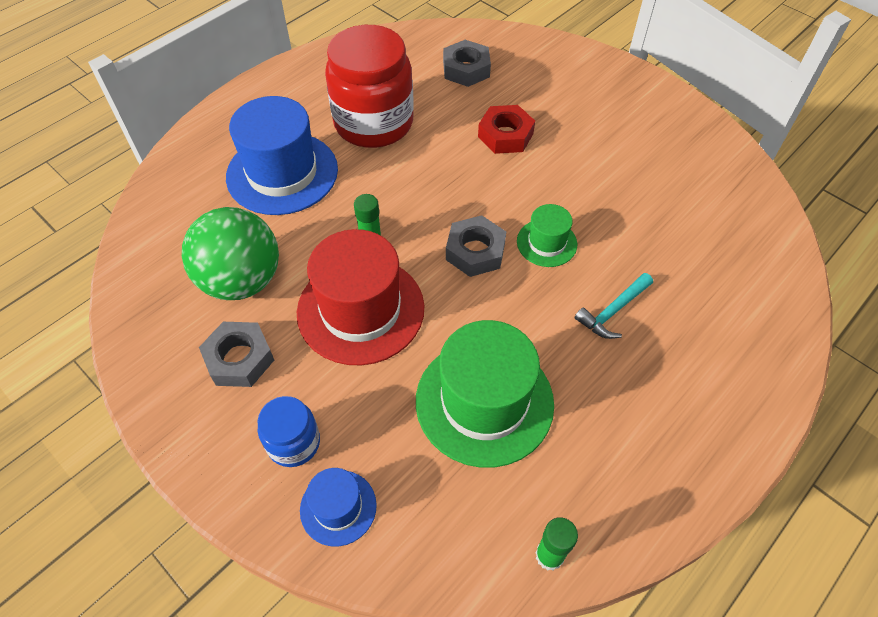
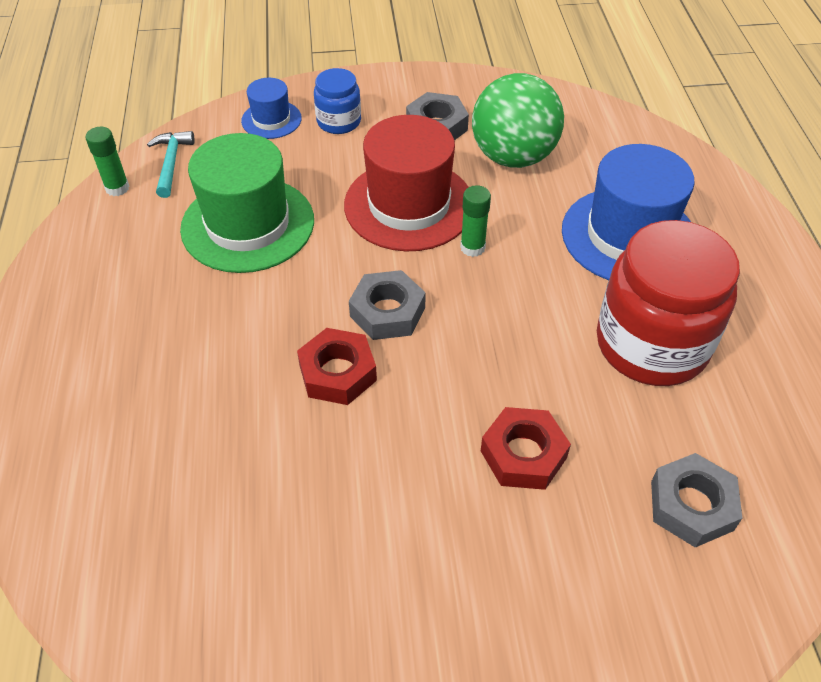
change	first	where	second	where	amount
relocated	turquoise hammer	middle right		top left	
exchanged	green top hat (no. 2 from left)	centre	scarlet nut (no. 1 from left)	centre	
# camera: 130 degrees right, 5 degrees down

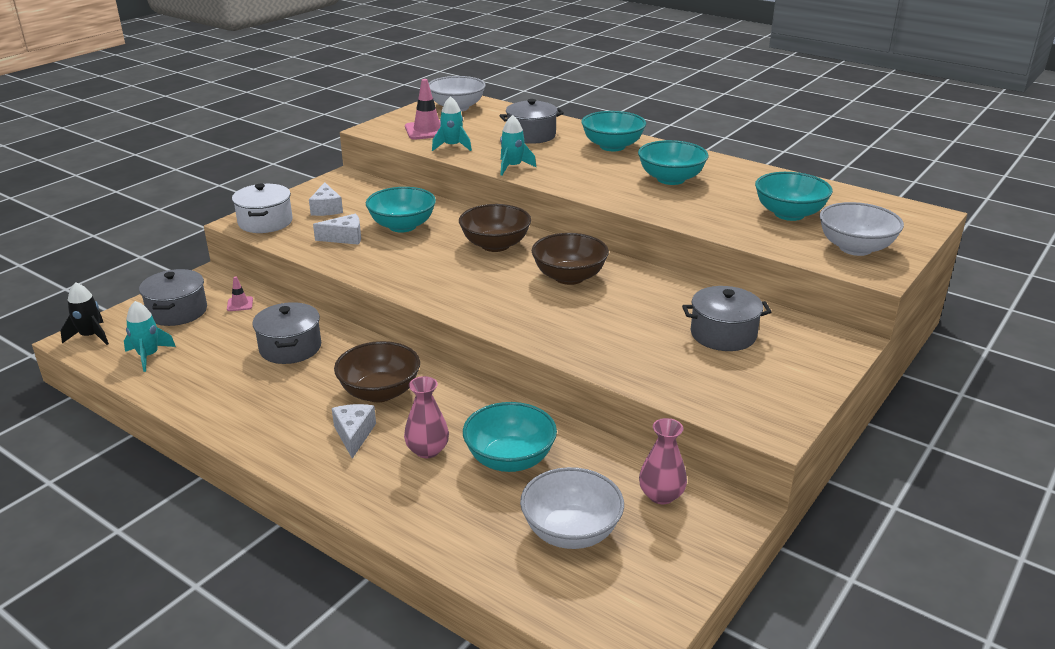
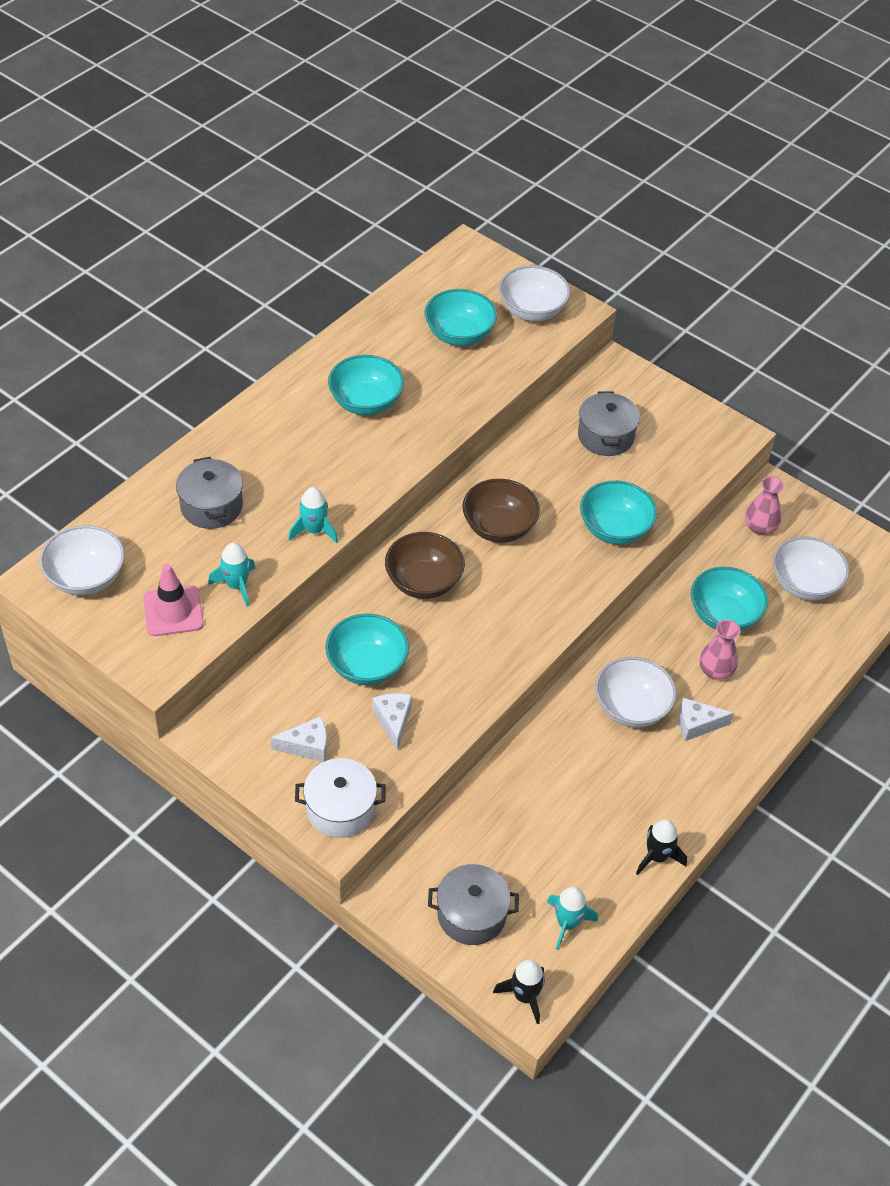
change	first	where	second	where	amount
missing	rose-pink traffic cone (no. 1 from left)	middle left			
missing	grey stockpot (no. 2 from left)	middle left			
appeared			black toy rocket (no. 2 from left)	bottom right	
relocated	turquoise bowl (no. 3 from left in the first image)	top centre	turquoise bowl (no. 4 from left)	middle right	
colour	brown bowl (no. 1 from left)	centre	white bowl (no. 3 from left)	middle right	
# camera: 90 degrees left, 20 degrees up

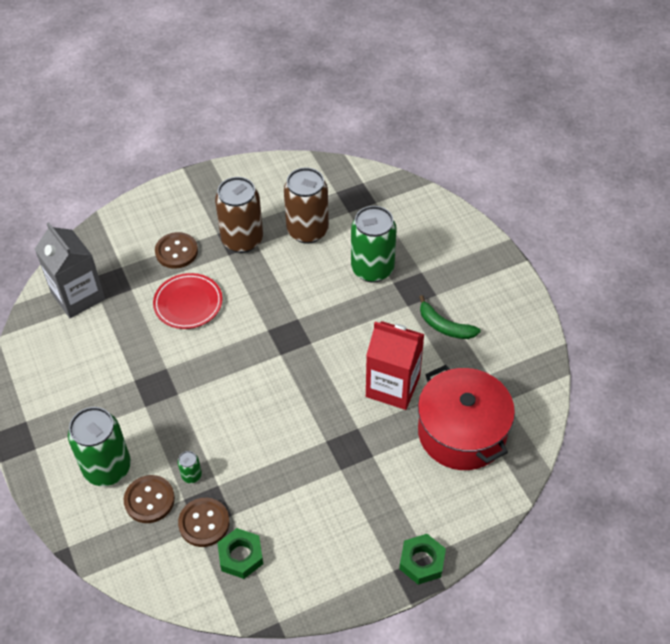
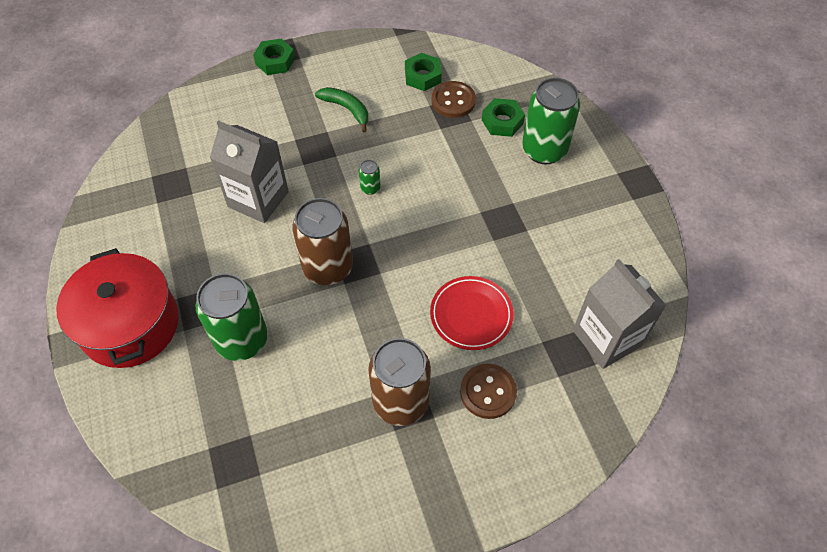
change	first	where	second	where	amount
relocated	green tin (no. 2 from left)	bottom left		top centre	
relocated	brown tin (no. 2 from left in the first image)	top centre	brown tin (no. 1 from left)	centre	
relocated	scarlet stockpot	middle right		middle left	
relocated	green banana	middle right		top centre	
exchanged	brown button (no. 1 from left)	bottom left	green nut (no. 3 from left)	top centre	
colour	scarlet carton	centre	grey carton (no. 1 from left)	top left	
# camera: 175 degrees left, 5 degrees up

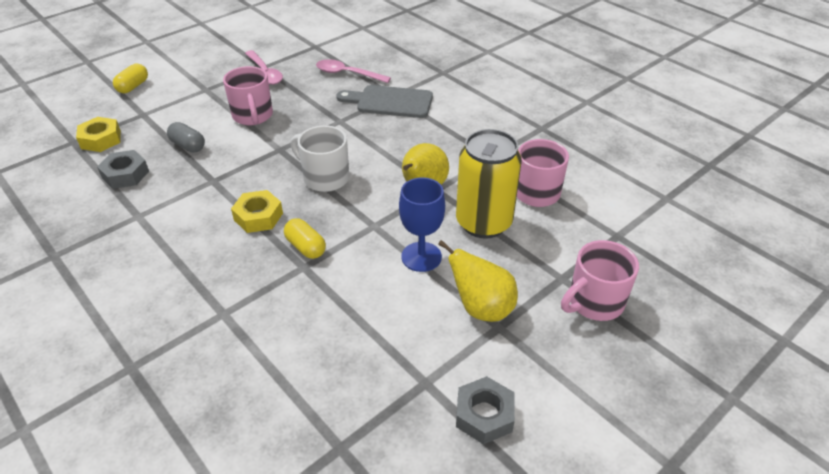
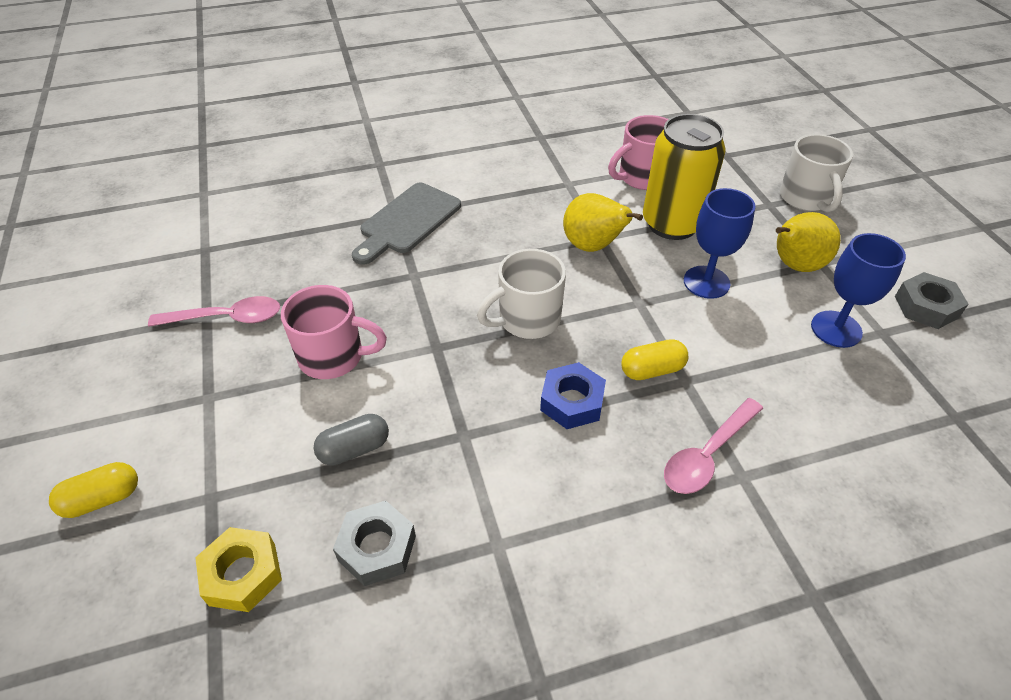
change	first	where	second	where	amount
appeared			cobalt chalice (no. 2 from left)	middle right	
relocated	rose-pink teaspoon (no. 2 from left)	top centre		middle right	
colour	yellow nut (no. 2 from left)	middle left	cobalt nut	centre	
colour	rose-pink mug (no. 3 from left)	middle right	white mug (no. 2 from left)	top right	
spun	yellow pill shape (no. 1 from left)	top left		bottom left	75 degrees counterclockwise
# camera: 65 degrees left, 5 degrees up

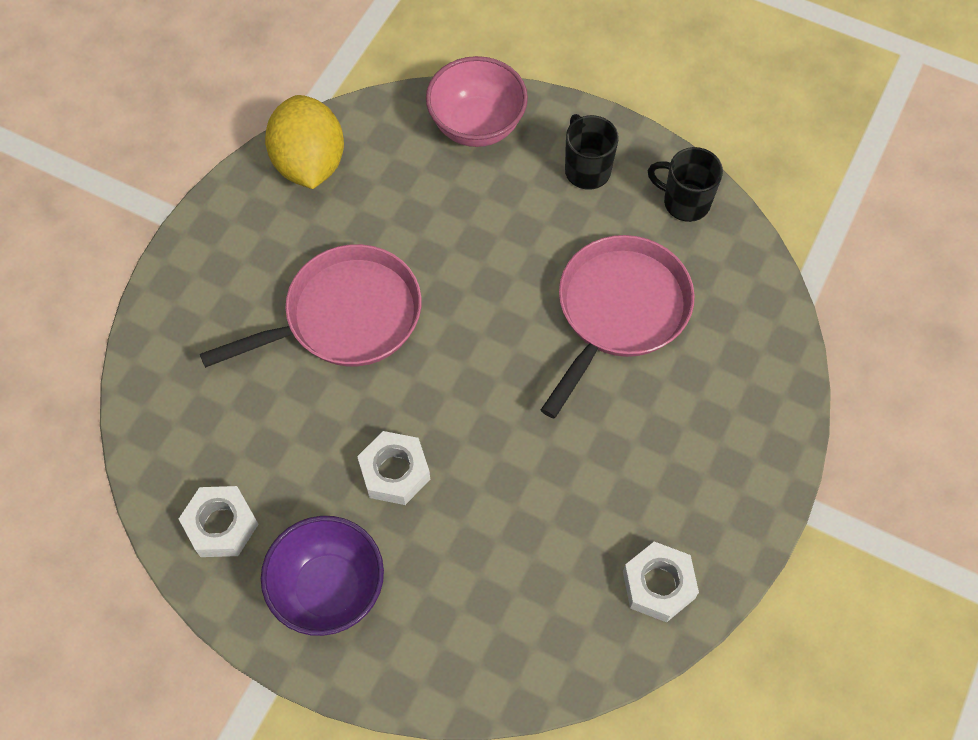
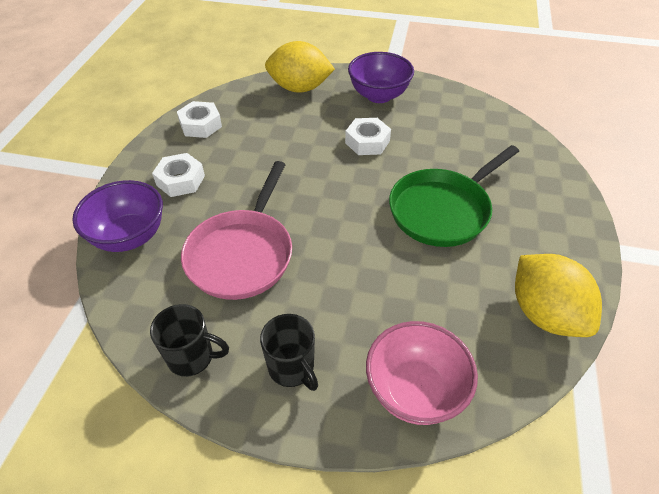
change	first	where	second	where	amount
appeared			violet bowl (no. 1 from left)	middle left	
appeared			yellow lemon (no. 1 from left)	top centre	
relocated	white nut (no. 1 from left)	bottom left		middle left	
colour	rose-pink pan (no. 1 from left)	middle left	green pan	middle right	
# camera: 165 degrees right, 15 degrees down

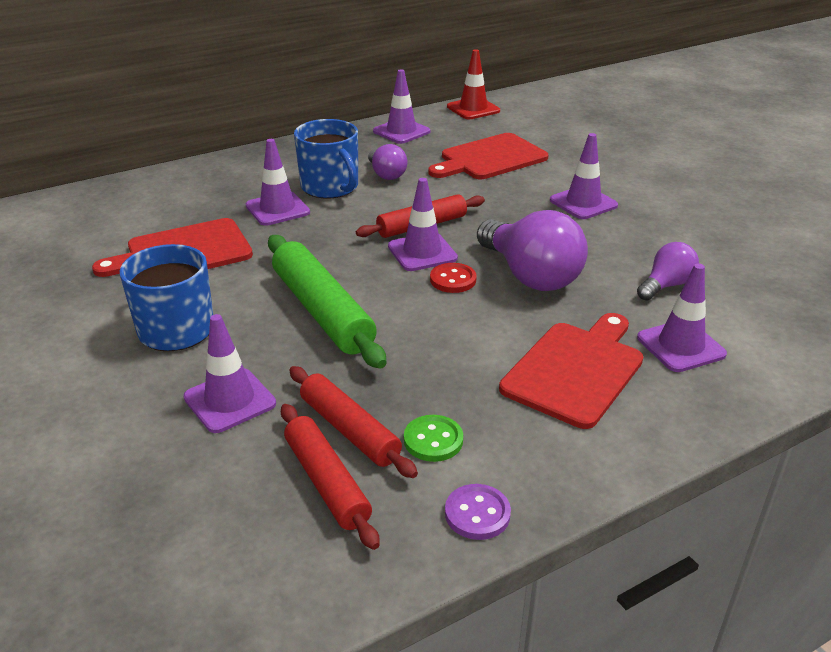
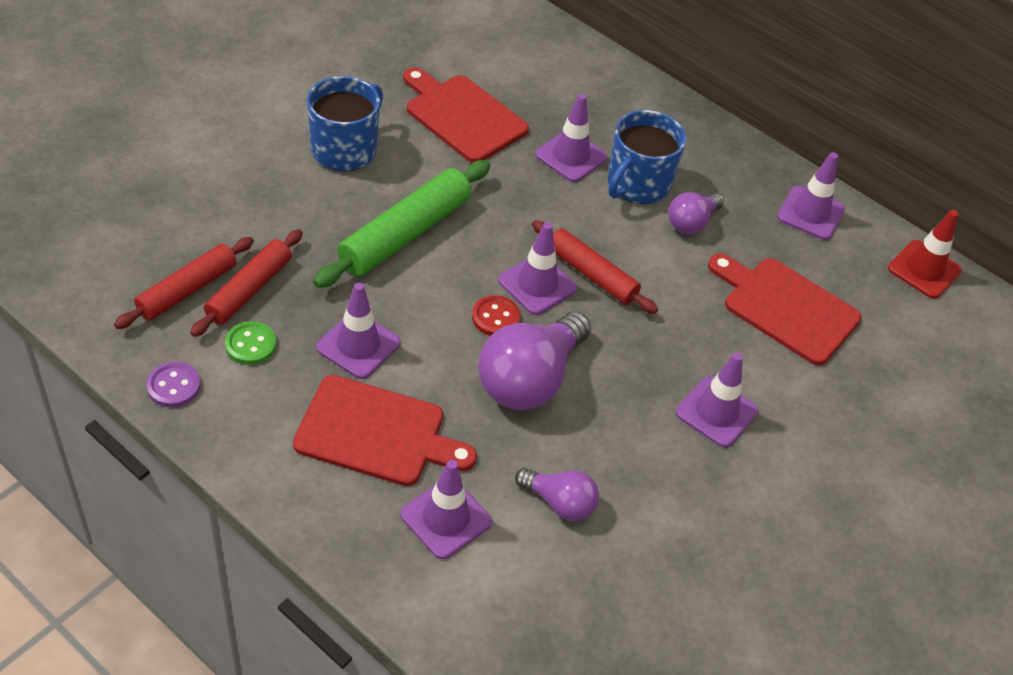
change	first	where	second	where	amount
relocated	violet traffic cone (no. 1 from left)	middle left		centre	
# camera: 65 degrees right, 15 degrees up

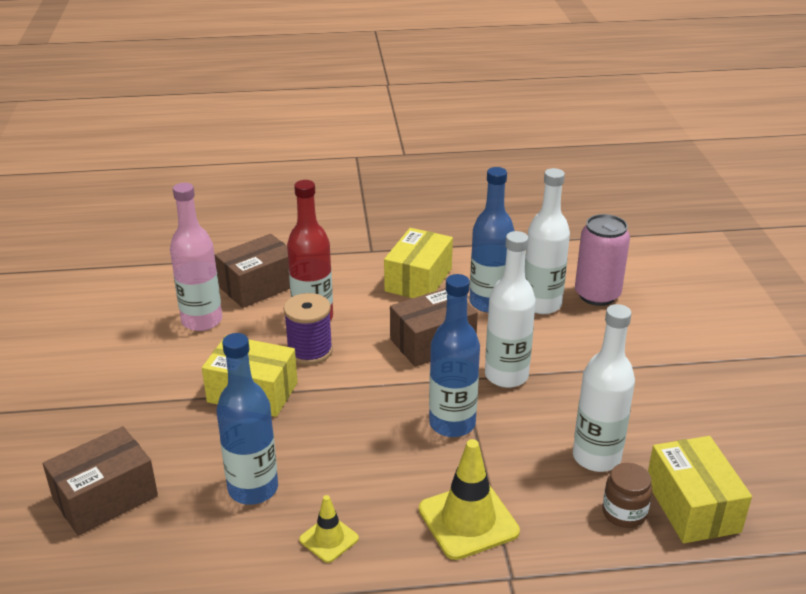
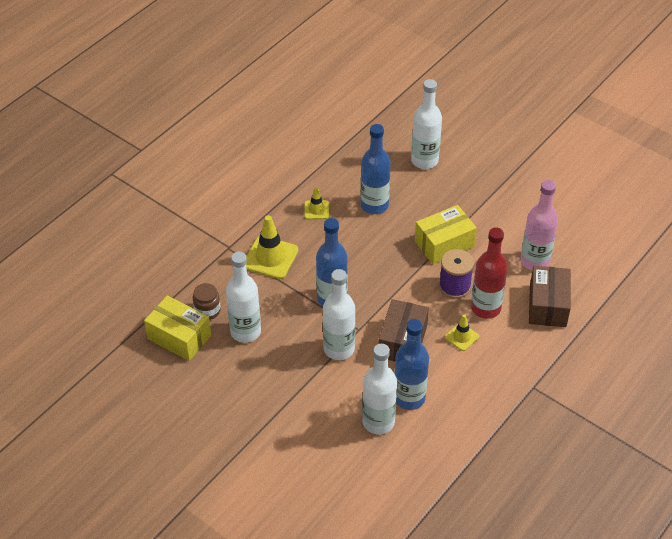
change	first	where	second	where	amount
missing	yellow box (no. 2 from left)	centre			
missing	rose-pink tin	middle right			
appeared			yellow traffic cone (no. 3 from left)	middle right	
exchanged	brown box (no. 1 from left)	bottom left	white drink bottle (no. 4 from left)	top centre	
# camera: 135 degrees right, 15 degrees up

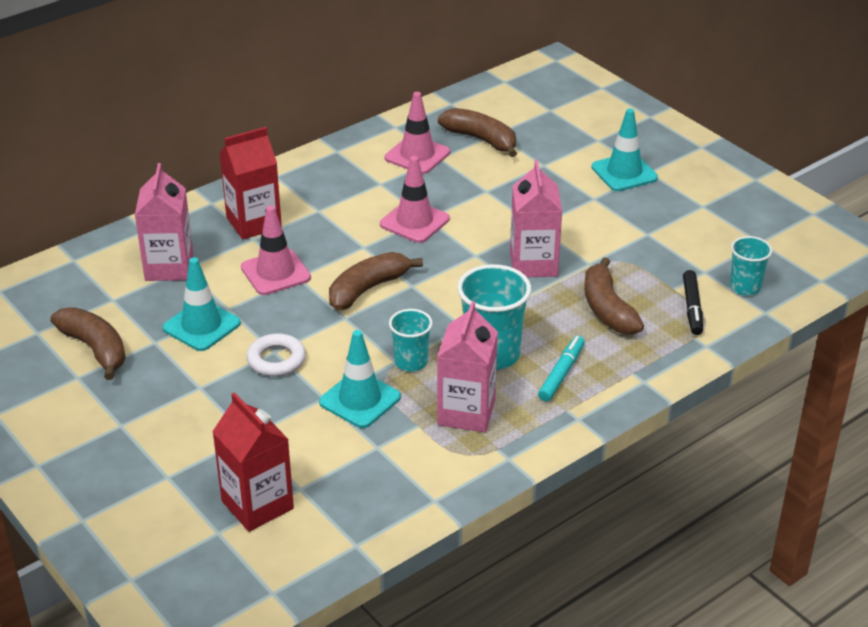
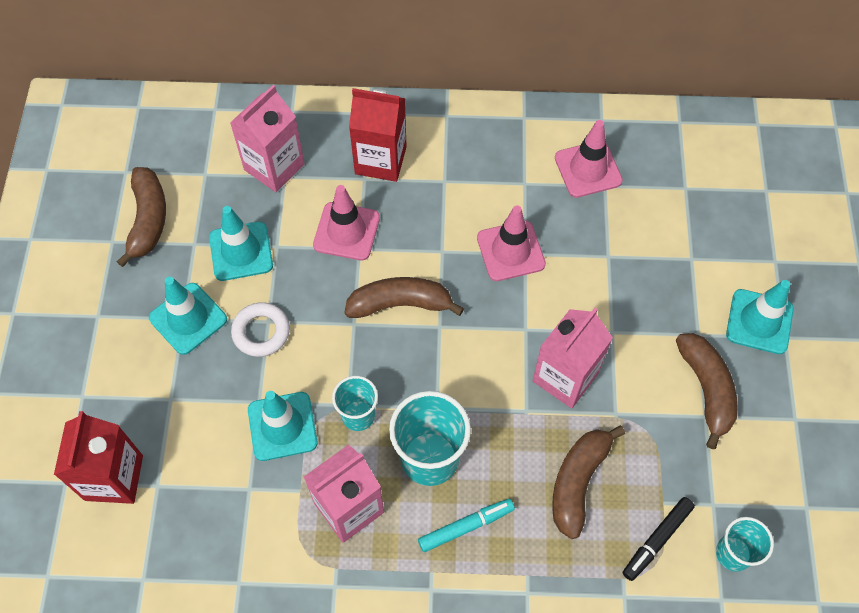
change	first	where	second	where	amount
appeared			turquoise traffic cone (no. 1 from left)	middle left	
relocated	brown banana (no. 3 from left in the first image)	top centre	brown banana (no. 4 from left)	middle right	
# camera: 40 degrees right, 25 degrees up

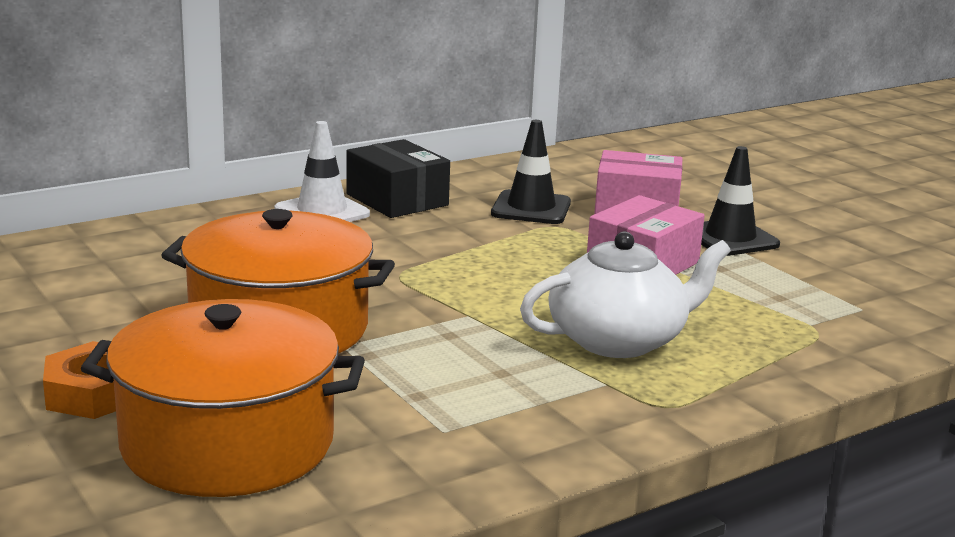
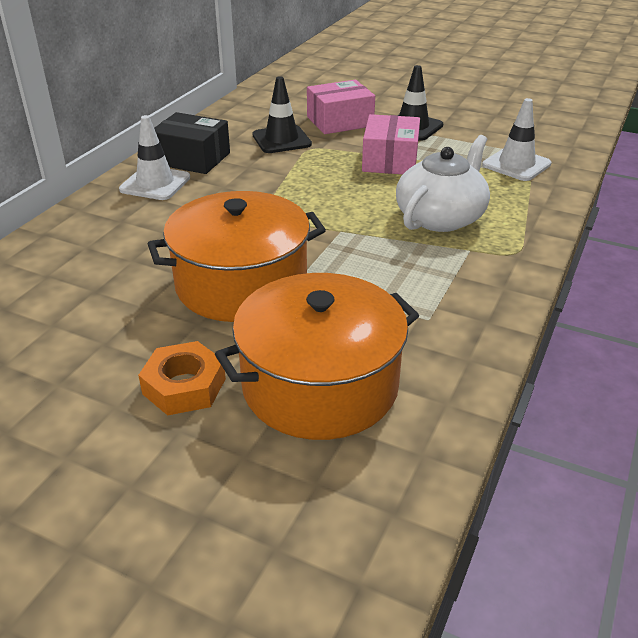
change	first	where	second	where	amount
appeared			white traffic cone (no. 2 from left)	top right	
# camera: 30 degrees left, 15 degrees up

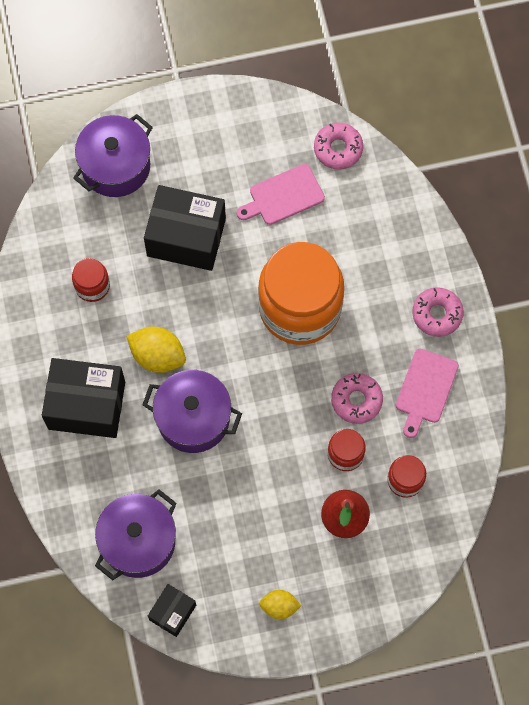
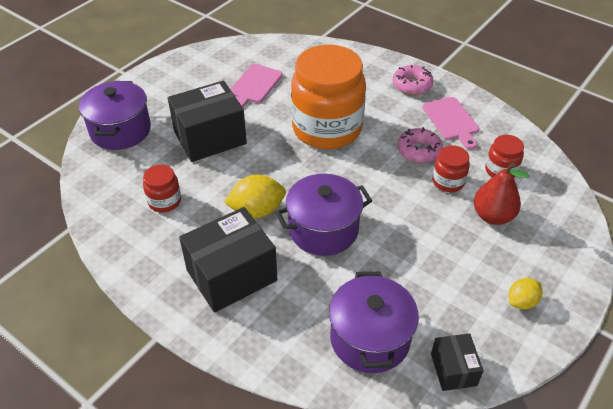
change	first	where	second	where	amount
missing	rose-pink donut (no. 1 from left)	top centre			
# camera: 40 degrees left, 25 degrees down

